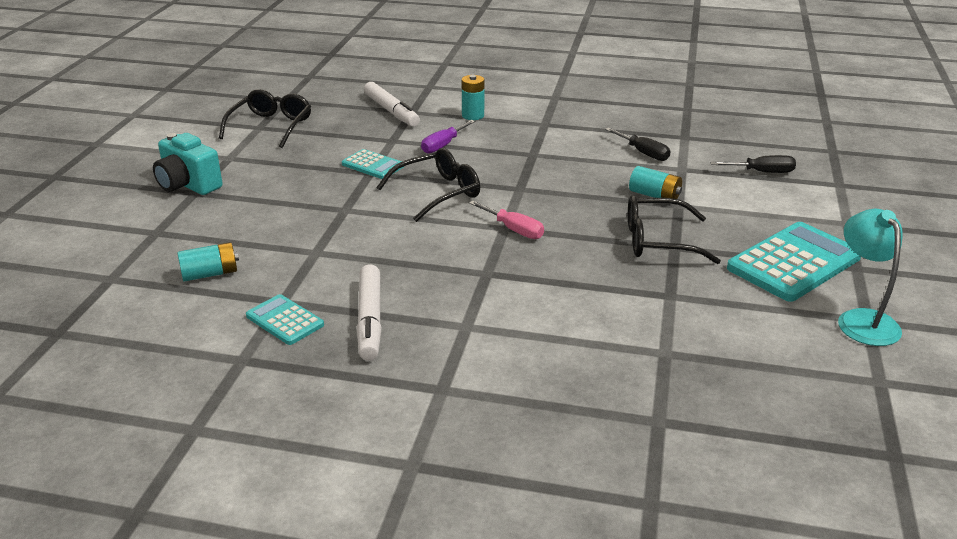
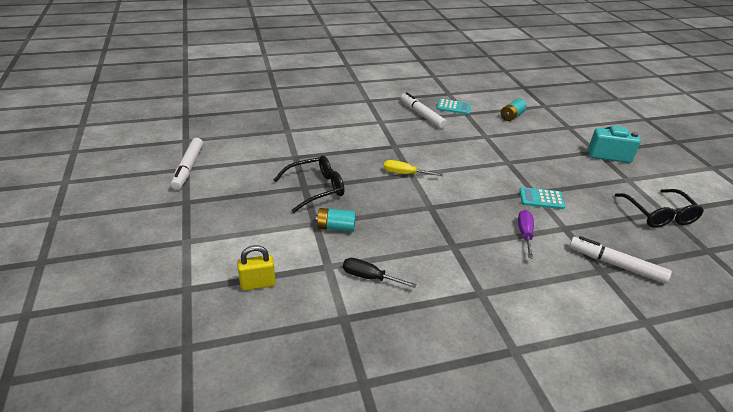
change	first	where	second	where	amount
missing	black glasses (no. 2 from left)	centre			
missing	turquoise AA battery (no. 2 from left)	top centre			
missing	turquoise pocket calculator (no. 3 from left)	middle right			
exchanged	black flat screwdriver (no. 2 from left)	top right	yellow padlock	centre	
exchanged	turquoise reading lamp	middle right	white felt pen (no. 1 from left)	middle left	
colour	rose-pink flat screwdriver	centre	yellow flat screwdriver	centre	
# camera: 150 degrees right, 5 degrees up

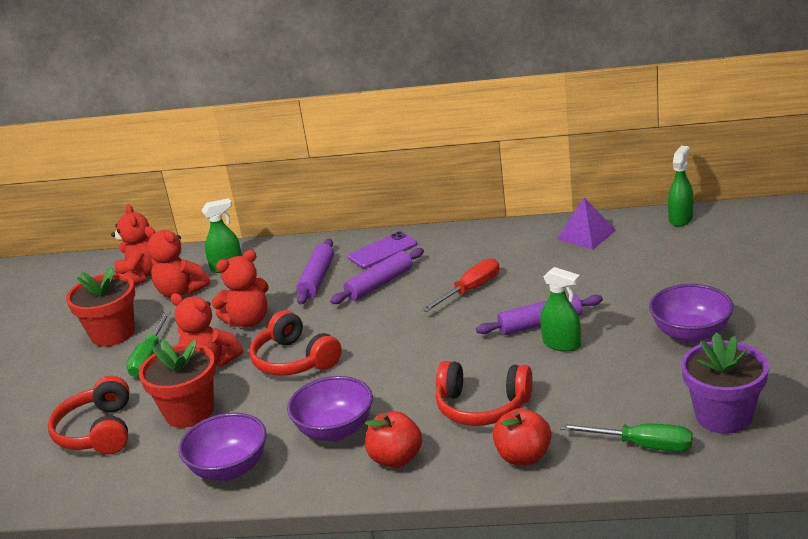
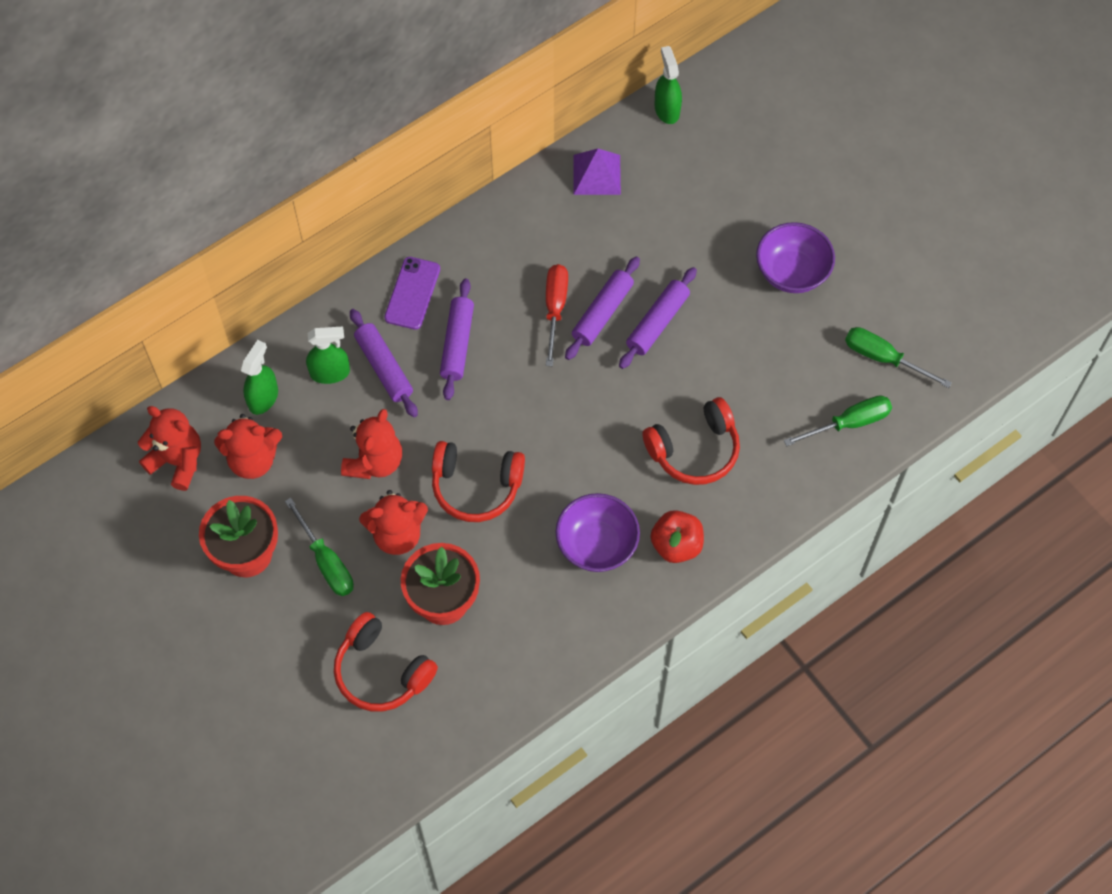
change	first	where	second	where	amount
missing	violet bowl (no. 1 from left)	bottom left			
missing	scarlet toy apple (no. 2 from left)	bottom centre			
appeared			violet pastry roller (no. 3 from left)	centre	
relocated	green sprayer (no. 2 from left)	middle right		middle left	
exchanged	violet plant pot	bottom right	green flat screwdriver (no. 3 from left)	middle right	
# camera: 45 degrees left, 35 degrees up

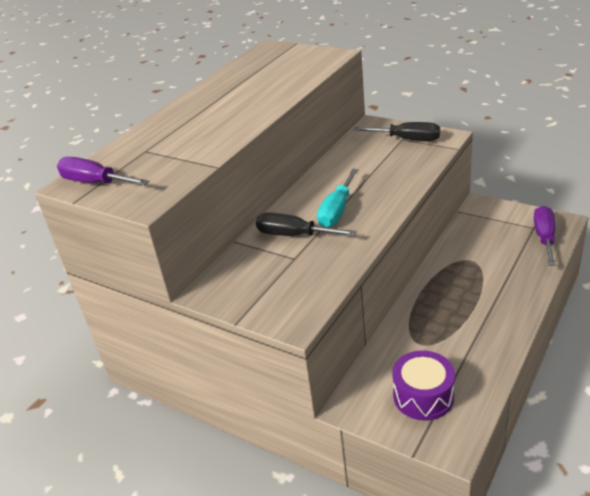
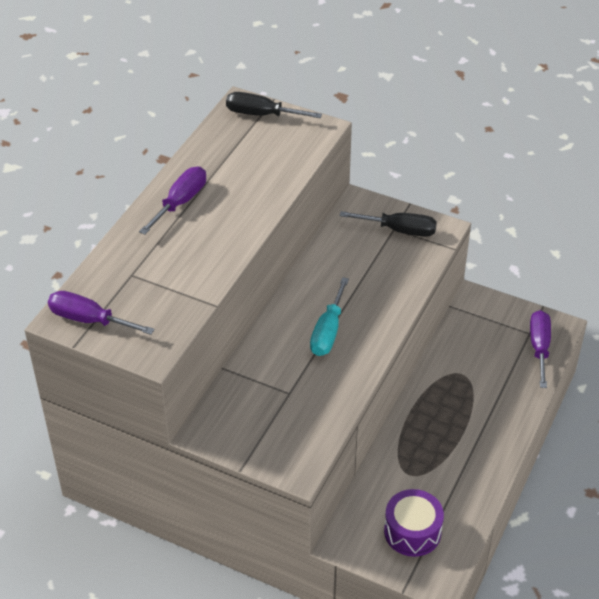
change	first	where	second	where	amount
appeared			violet flat screwdriver (no. 2 from left)	middle left	
relocated	black flat screwdriver (no. 1 from left)	centre		top centre	
# camera: 10 degrees left, 10 degrees up

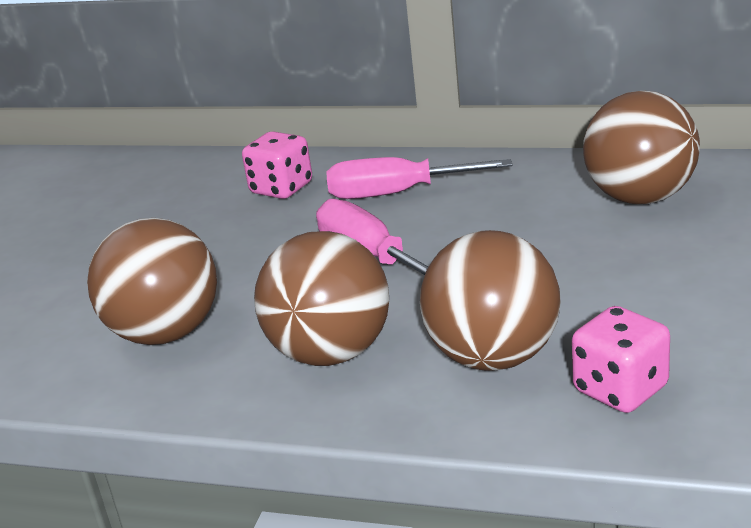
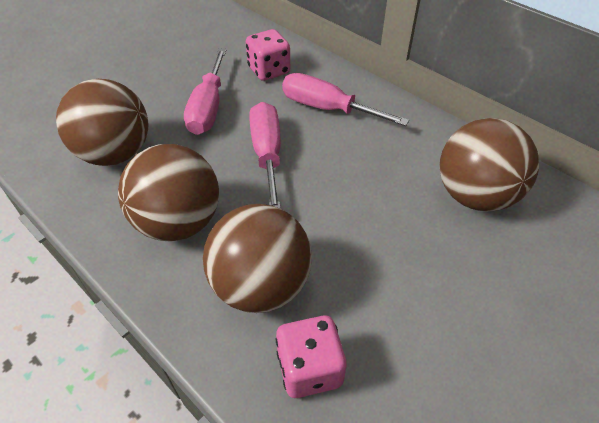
change	first	where	second	where	amount
appeared			rose-pink flat screwdriver (no. 1 from left)	top centre	
# camera: 25 degrees right, 20 degrees up

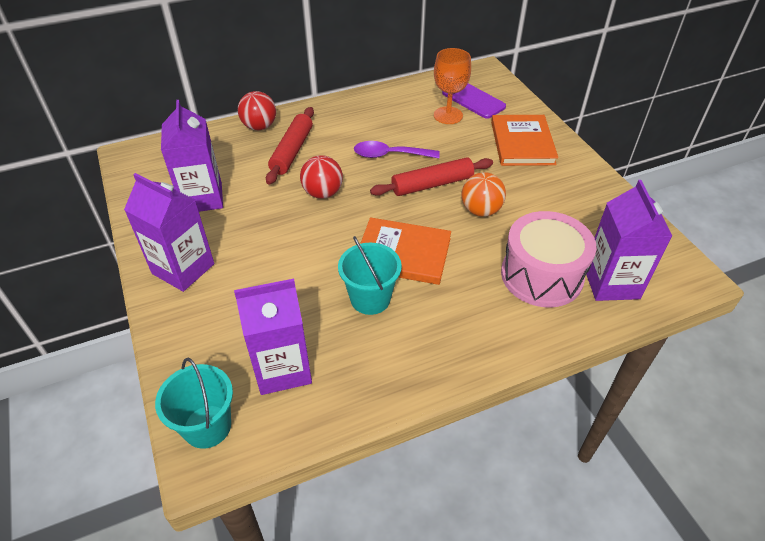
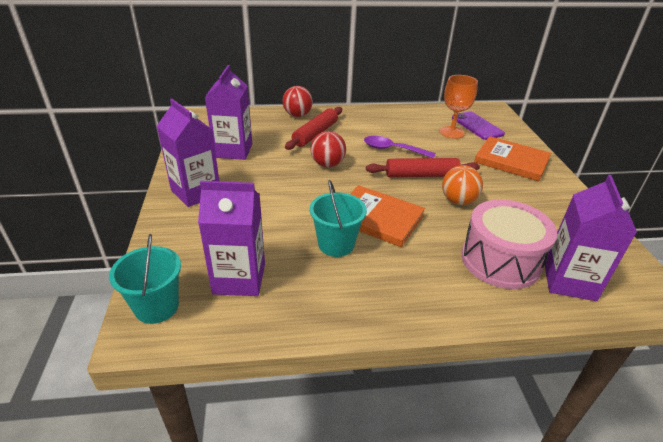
change	first	where	second	where	amount
spun	orange-coloured book (no. 2 from left)	top right		middle right	75 degrees counterclockwise
# camera: 15 degrees right, 10 degrees down

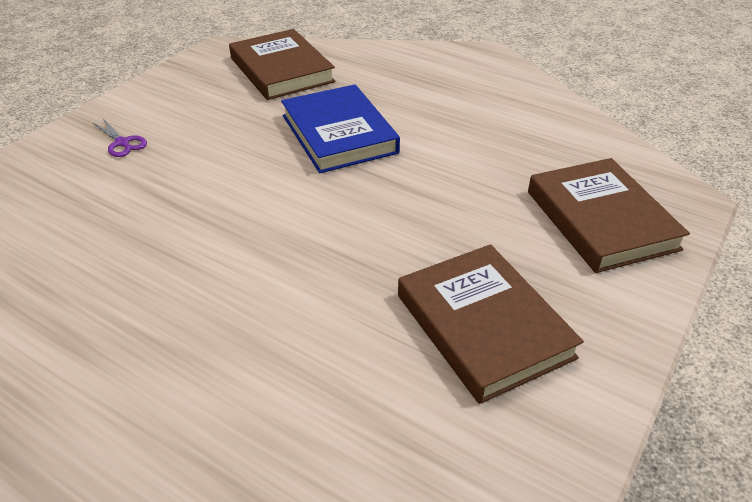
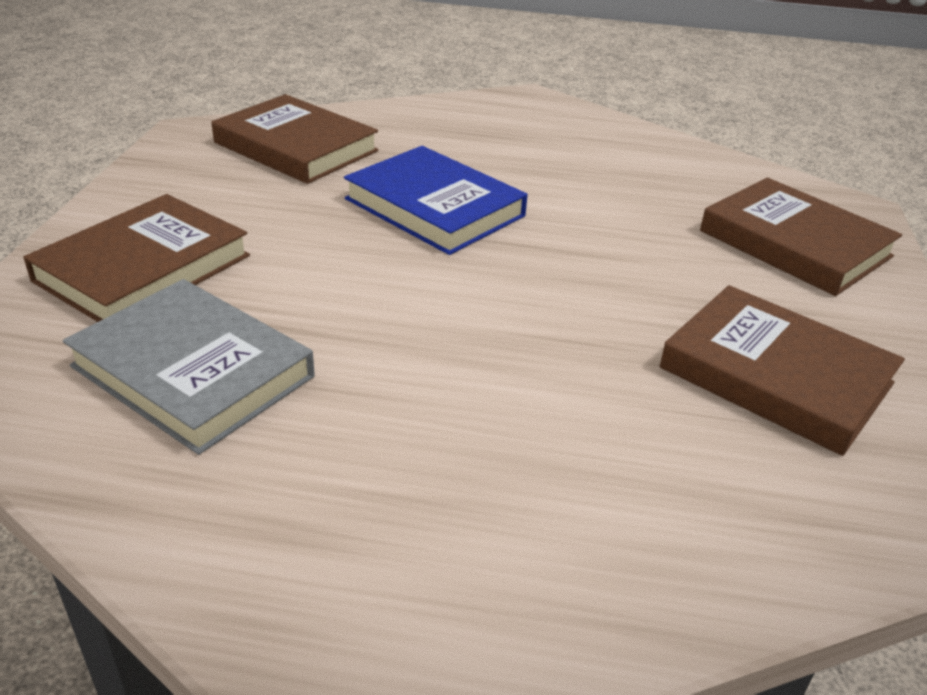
change	first	where	second	where	amount
appeared			grey book	middle left	
exchanged	violet scissors	top left	brown book (no. 1 from left)	middle left	
# camera: 25 degrees left, 5 degrees down

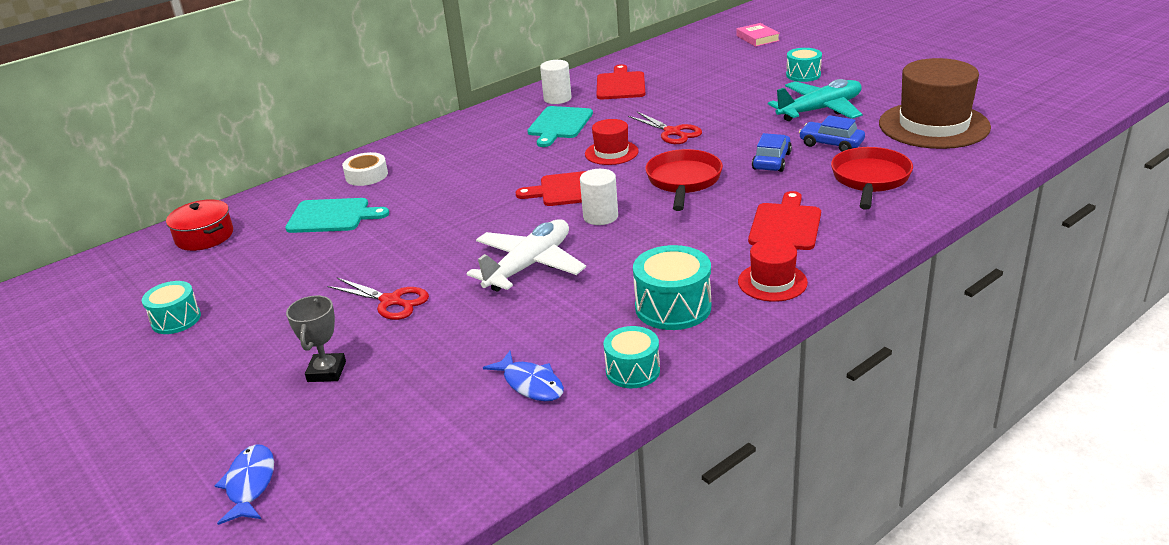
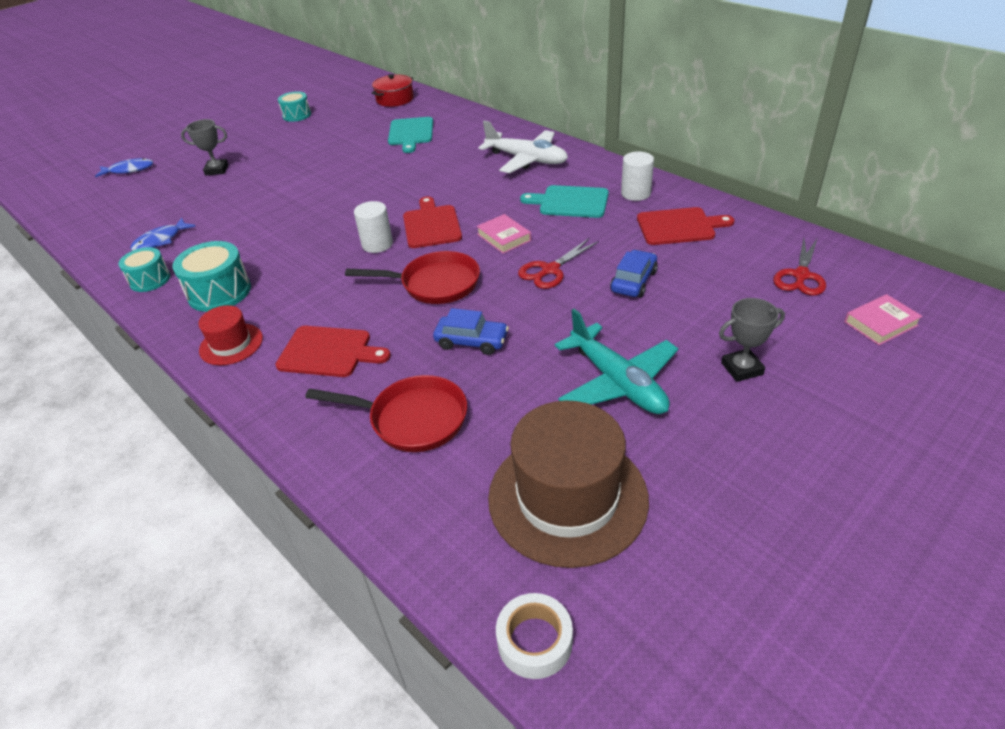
change	first	where	second	where	amount
relocated	scarlet scissors (no. 1 from left in the first image)	middle left	scarlet scissors (no. 2 from left)	middle right	
relocated	white roll of tape	top left		bottom centre	
relocated	white aeroplane	centre		top centre	
relocated	cobalt automobile (no. 2 from left)	top right		centre	
exchanged	scarlet top hat (no. 1 from left)	top centre	rose-pink book (no. 1 from left)	top centre	
exchanged	turquoise toy drum (no. 4 from left)	top right	grey award cup (no. 2 from left)	middle right	
# camera: 85 degrees right, 10 degrees up

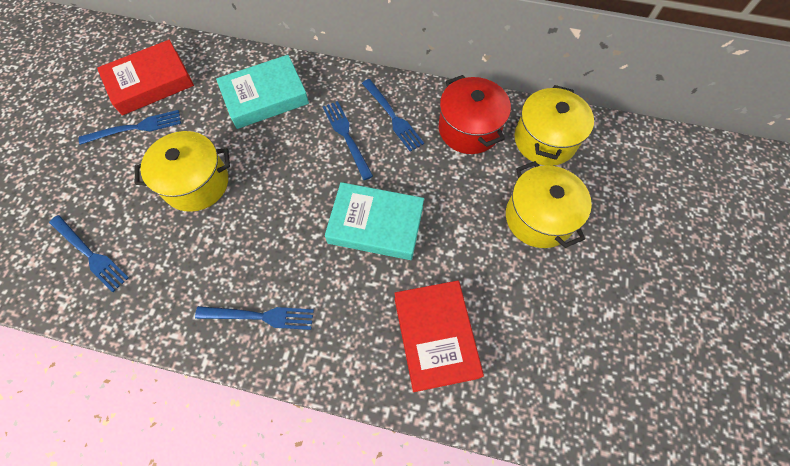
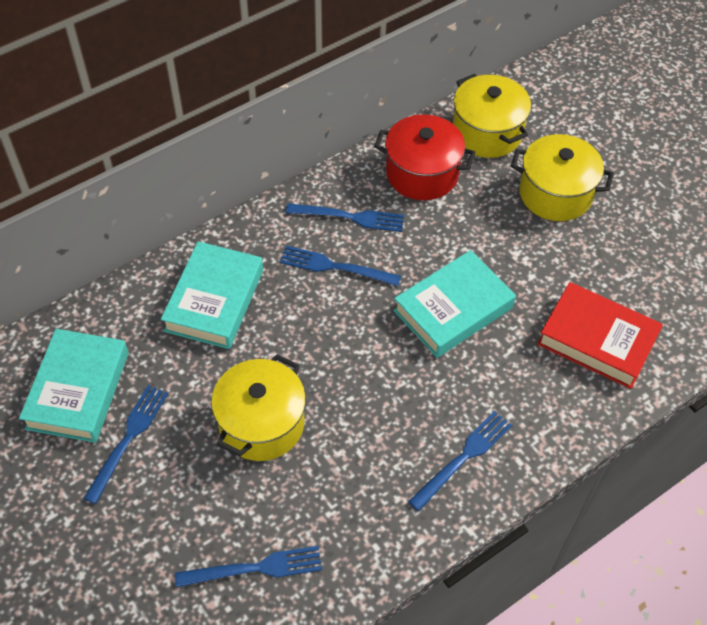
change	first	where	second	where	amount
colour	scarlet book (no. 1 from left)	top left	turquoise book (no. 1 from left)	middle left	
# camera: 50 degrees left, 10 degrees down

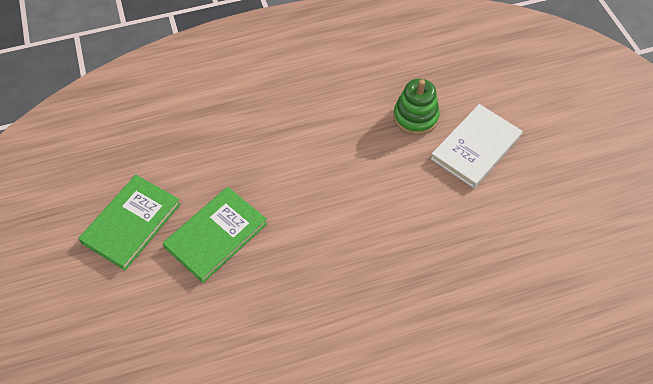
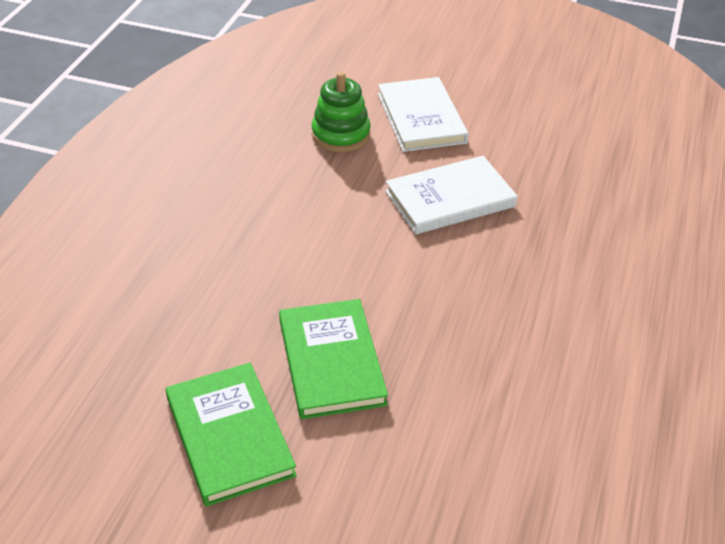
change	first	where	second	where	amount
appeared			white book (no. 2 from left)	centre	
# camera: 55 degrees left, 15 degrees down

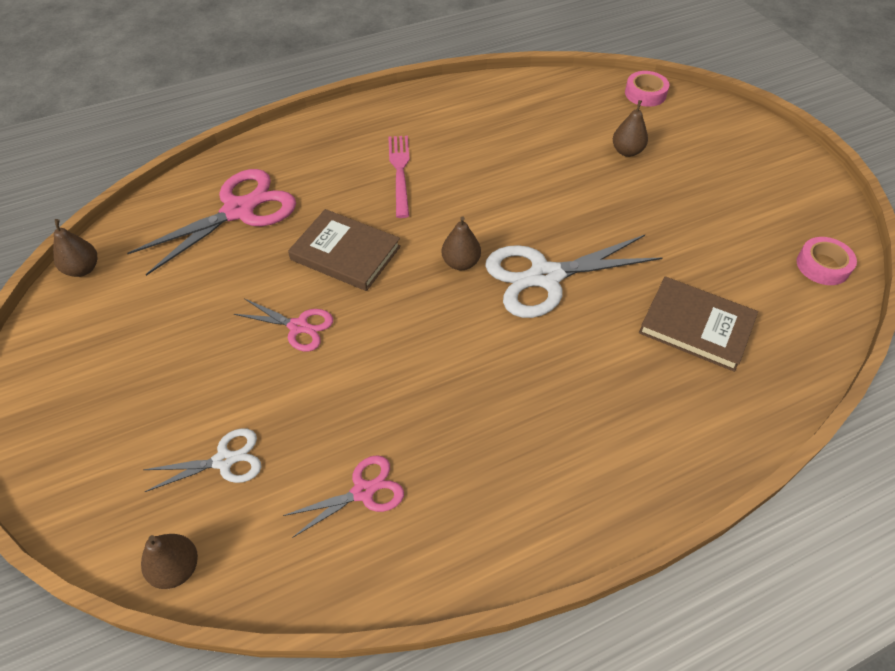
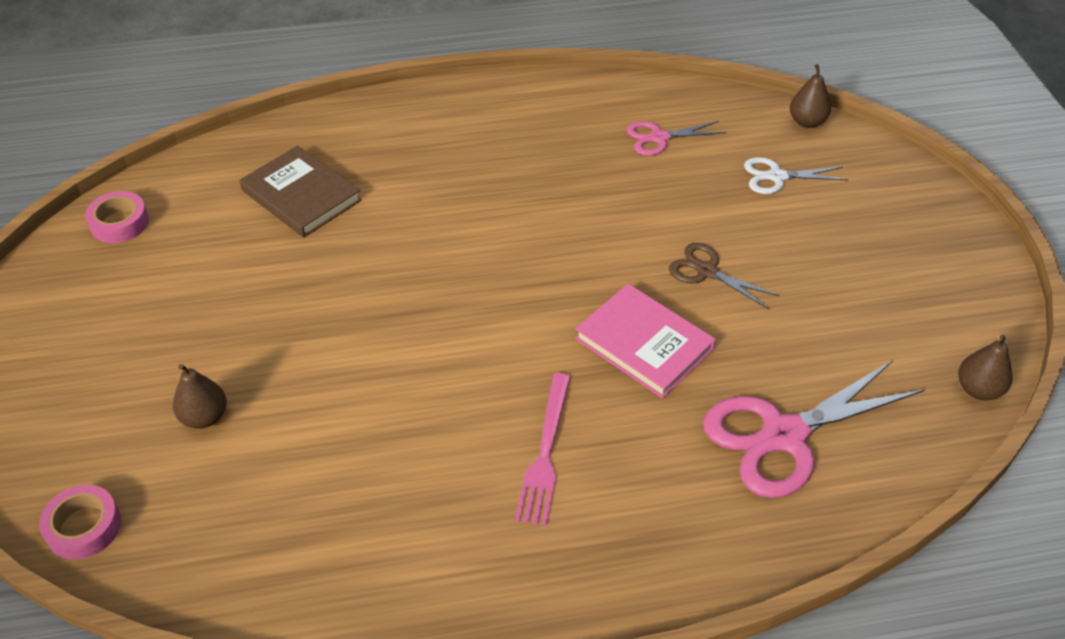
change	first	where	second	where	amount
missing	brown toy pear (no. 3 from left)	centre			
missing	white scissors (no. 2 from left)	centre			
colour	rose-pink scissors (no. 2 from left)	middle left	brown scissors	middle right	
colour	brown book (no. 1 from left)	centre	rose-pink book	centre	
# camera: 165 degrees left, 5 degrees down

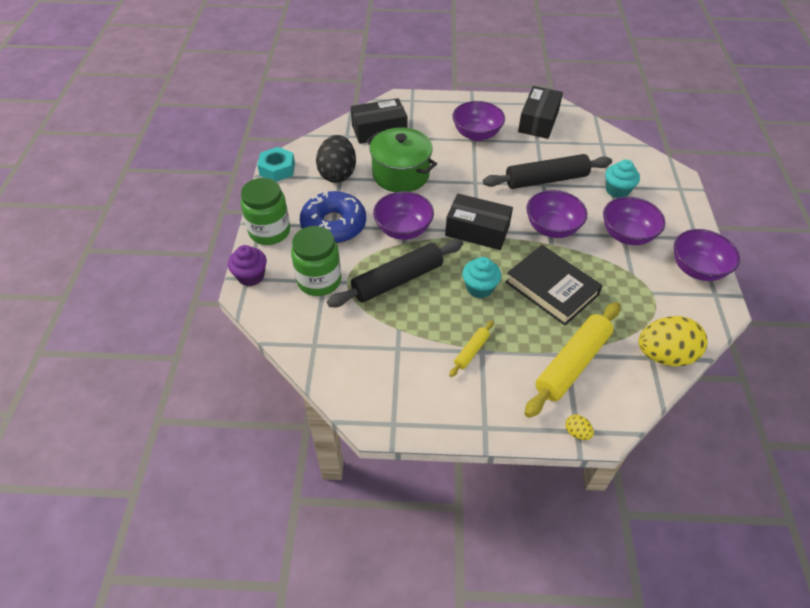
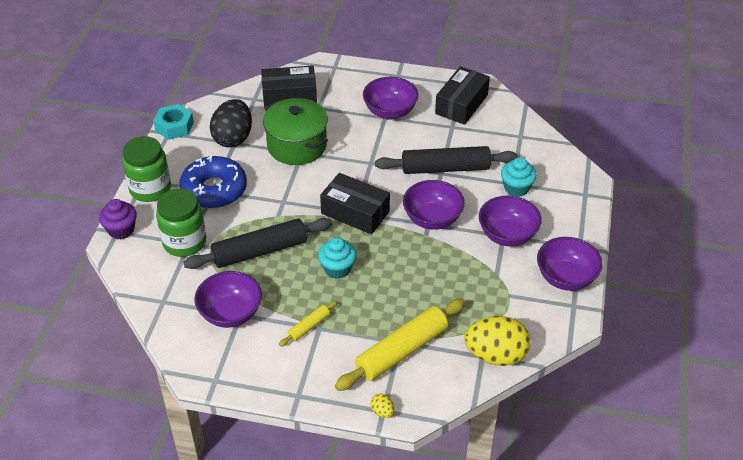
change	first	where	second	where	amount
missing	black book	middle right			
relocated	violet bowl (no. 1 from left)	centre		middle left	
# camera: 10 degrees right, 5 degrees down

